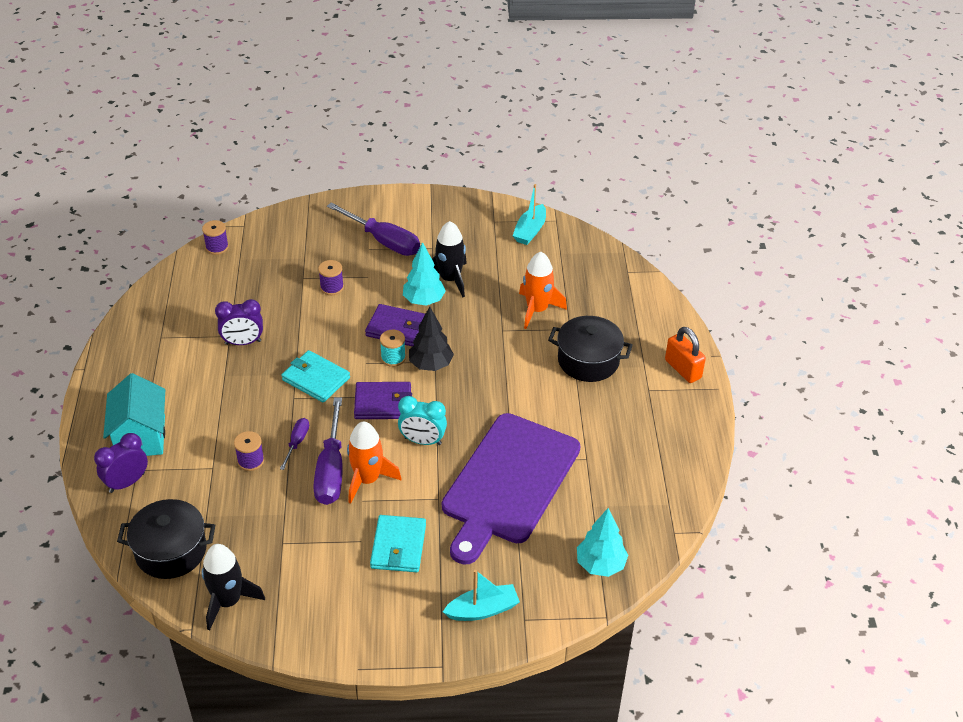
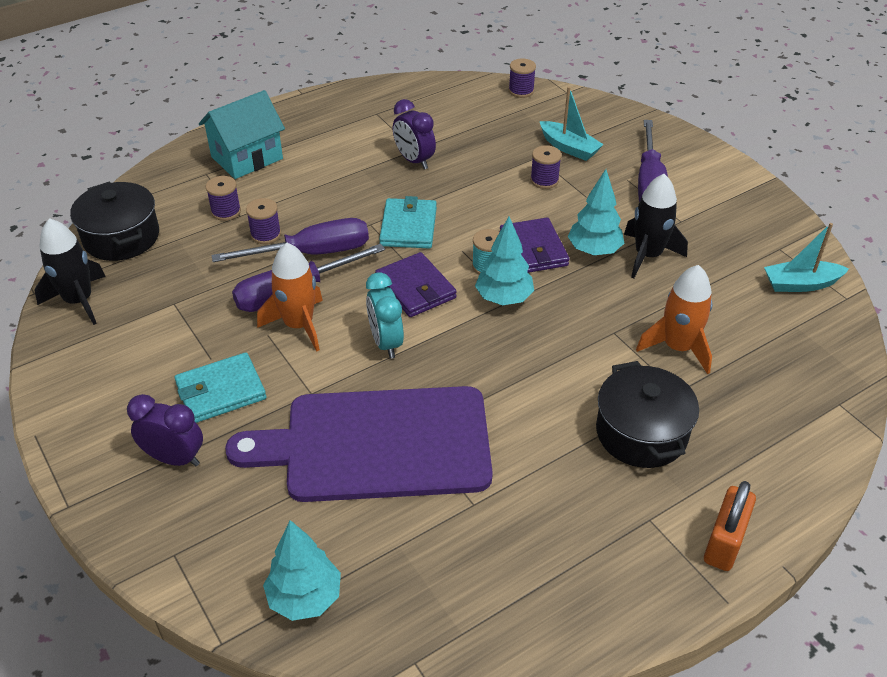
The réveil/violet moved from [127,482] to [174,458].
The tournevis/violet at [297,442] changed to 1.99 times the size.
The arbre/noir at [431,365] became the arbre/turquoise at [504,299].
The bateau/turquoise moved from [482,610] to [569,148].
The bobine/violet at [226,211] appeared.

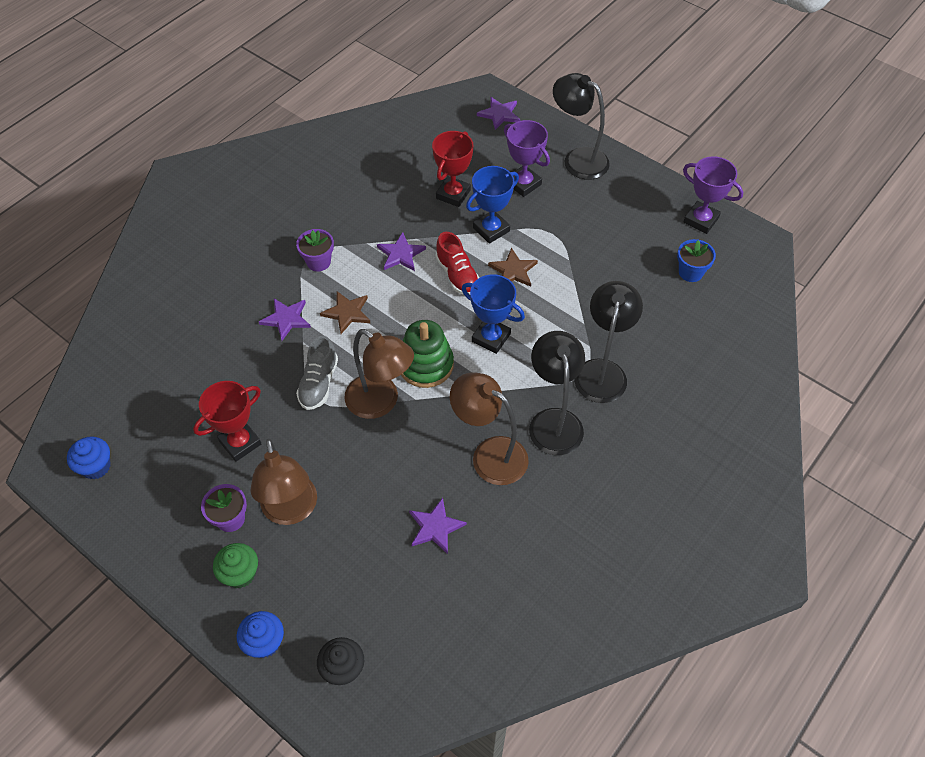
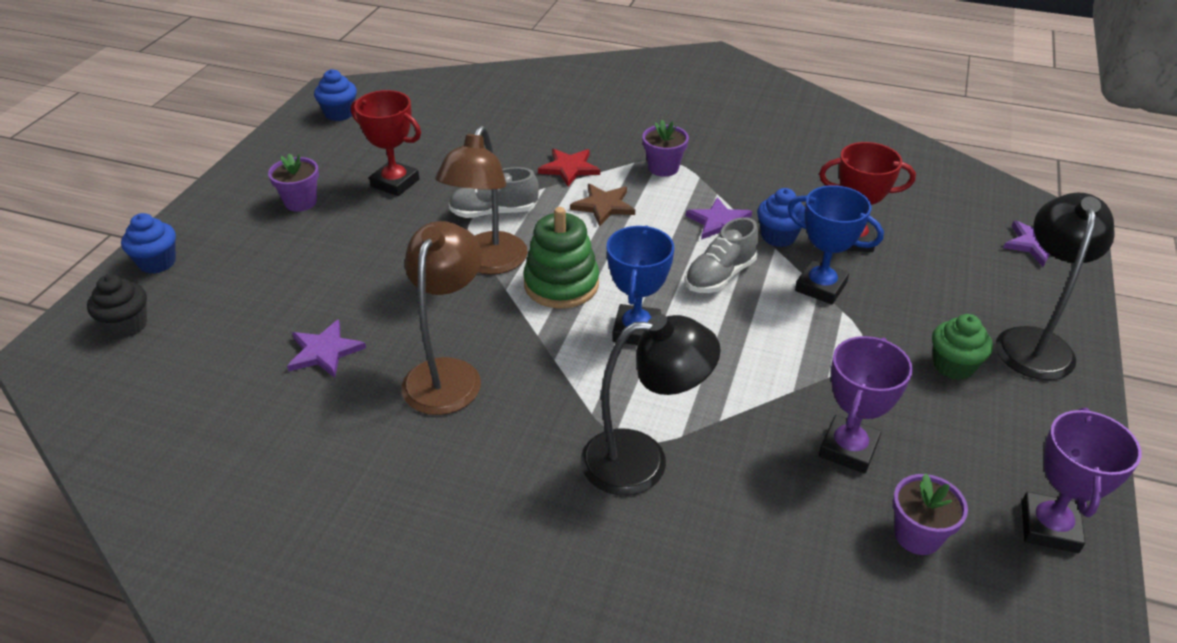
The muffin/vert moved from [240,574] to [953,366].
The lampe/marron at [291,511] disappeared.
The étoile/violet at [286,319] became the étoile/rouge at [569,168].
The chaussure/rouge at [457,275] became the chaussure/gris at [720,276].
The étoile/marron at [513,270] disappeared.
The trophée/violet moved from [523,184] to [848,449].
The lampe/noir at [554,421] disappeared.
The pot de fleurs/bleu at [690,272] became the pot de fleurs/violet at [917,535].
The muffin/bleu at [778,236] appeared.

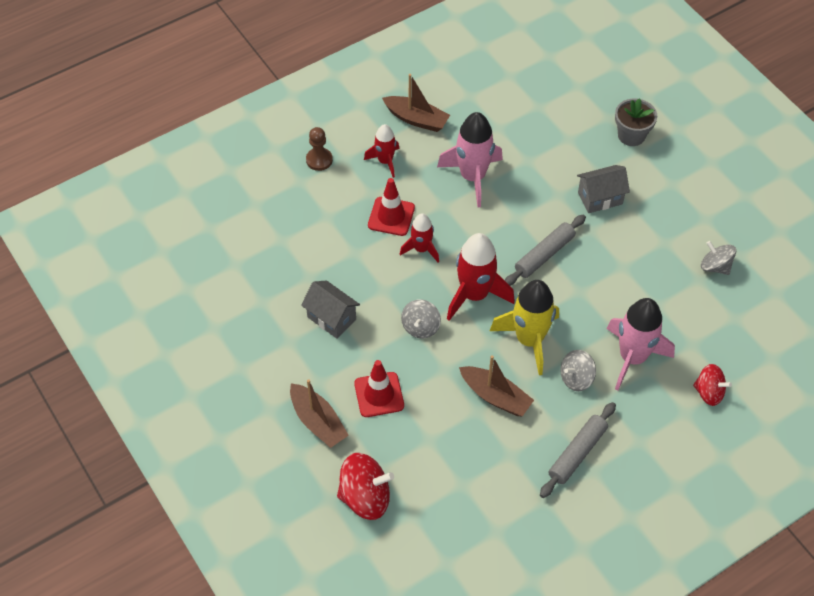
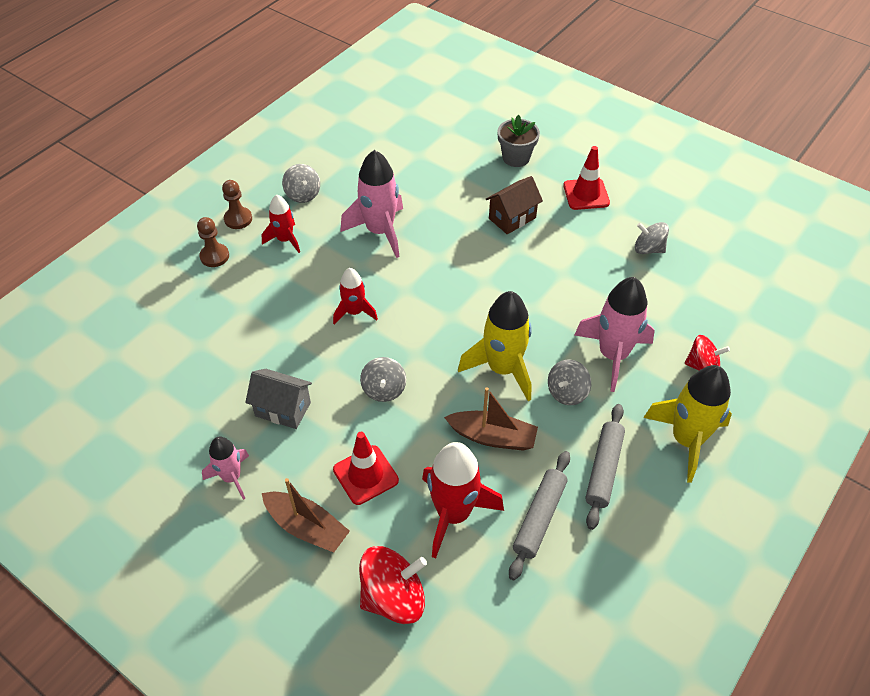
The cône de chantier/rouge moved from [391,216] to [586,194].
The bateau/marron at [416,119] was replaced by the toupie/gris at [303,194].
The fusée/rouge moved from [474,294] to [453,514].
The rouleau à pâtisserie/gris moved from [544,255] to [539,518].
The maison/gris at [600,198] became the maison/marron at [512,218].
The fusée/rose at [231,477] appeared.
The pion/marron at [238,219] appeared.
The fusée/jaune at [686,440] appeared.

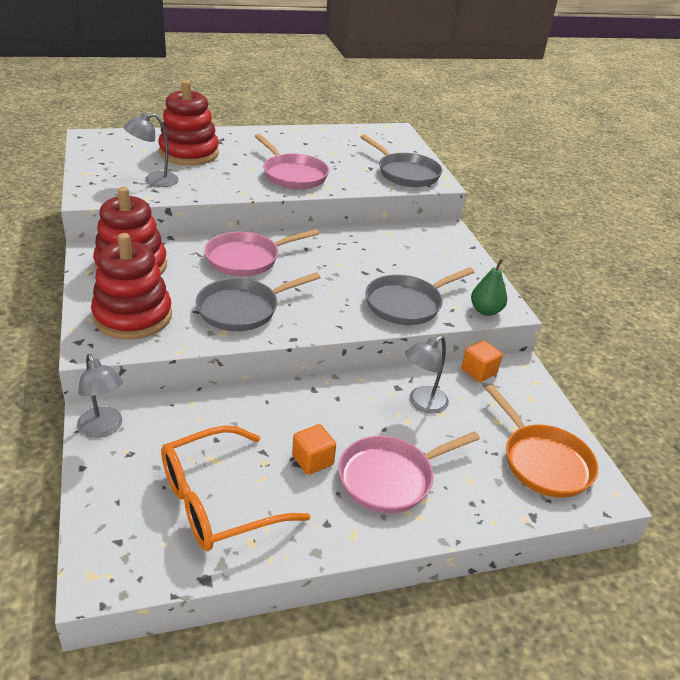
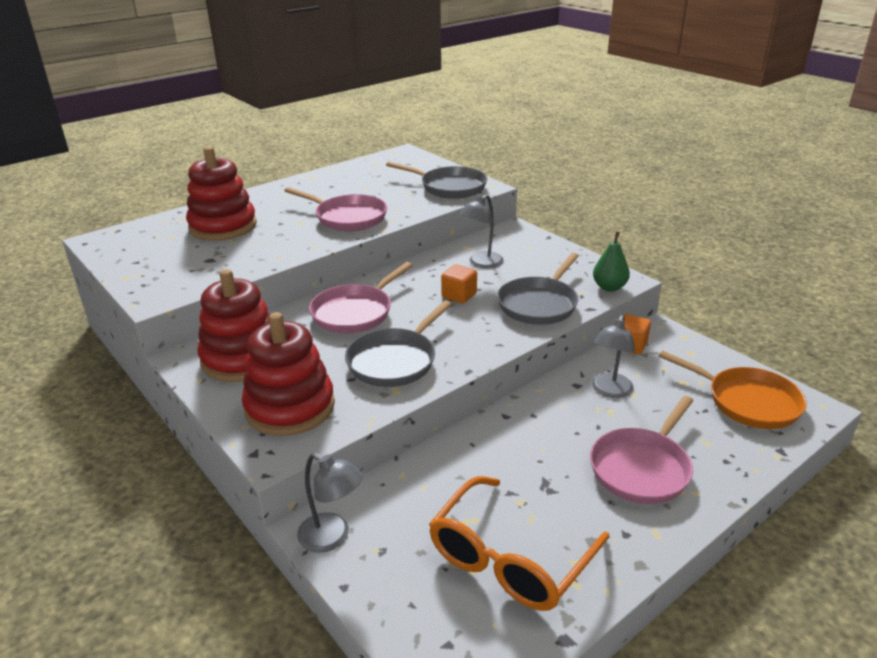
The lampe/gris moved from [154,181] to [481,263].
The cube/orange moved from [312,460] to [459,295].

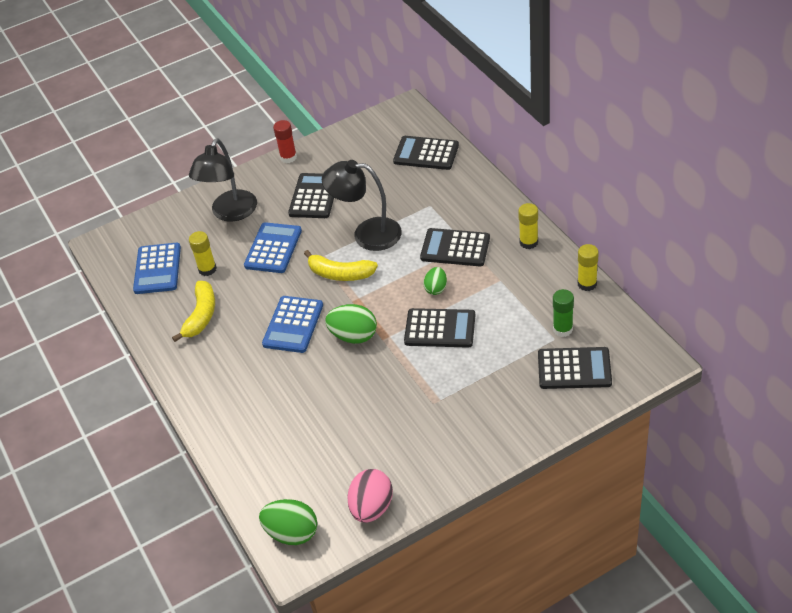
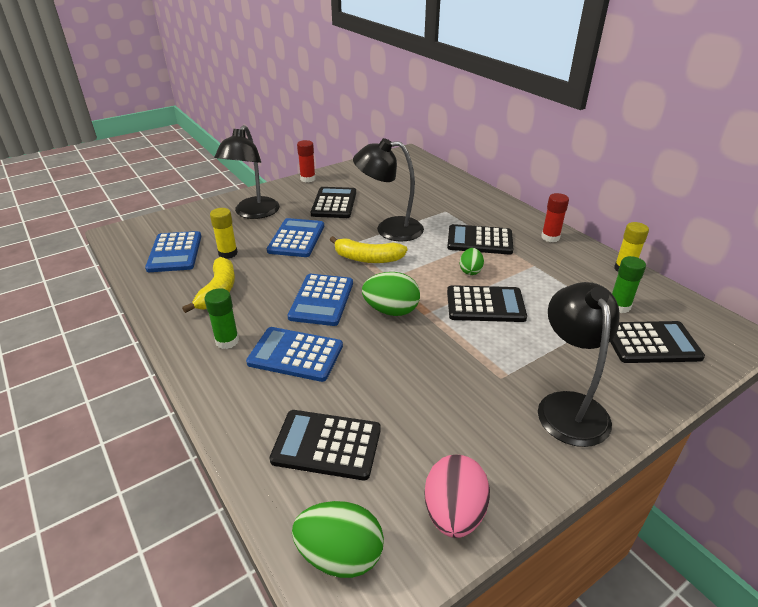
The calculatrice/noir moved from [426,154] to [326,445].
The bâton de colle/jaune at [528,242] became the bâton de colle/rouge at [550,237].
The bâton de colle/vert at [227,341] appeared.
The calculatrice/bleu at [295,355] appeared.
The lampe/noir at [568,406] appeared.

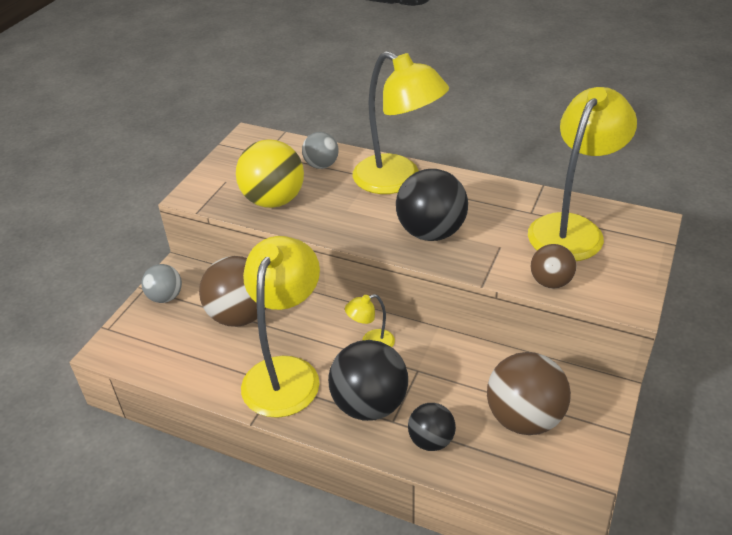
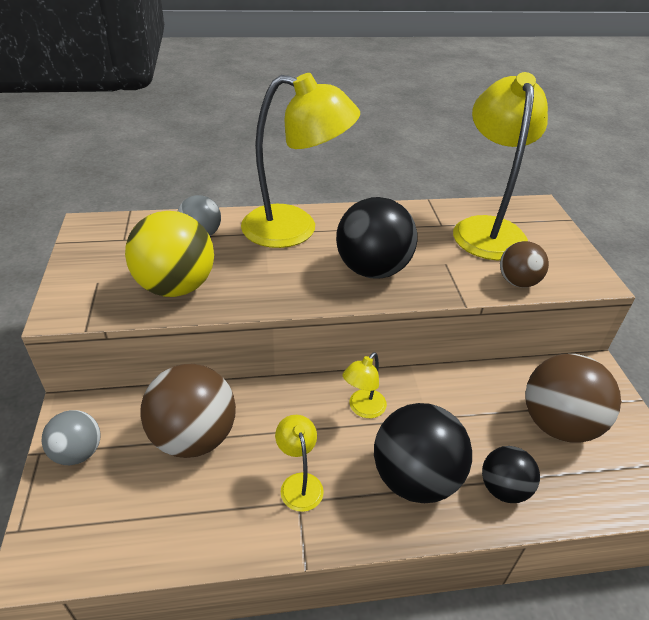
The lampe/jaune at [286,373] changed to 0.44 times the size.

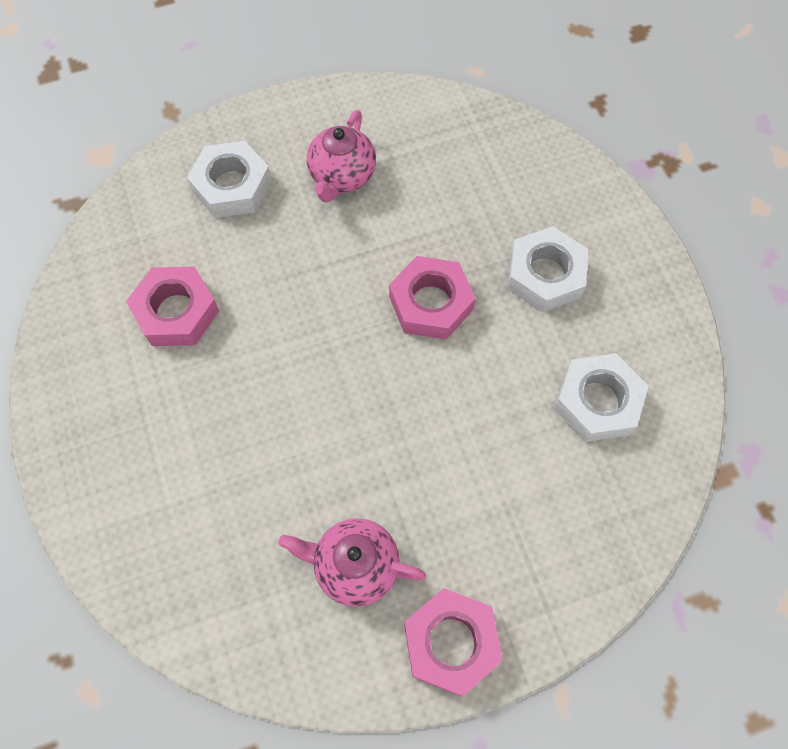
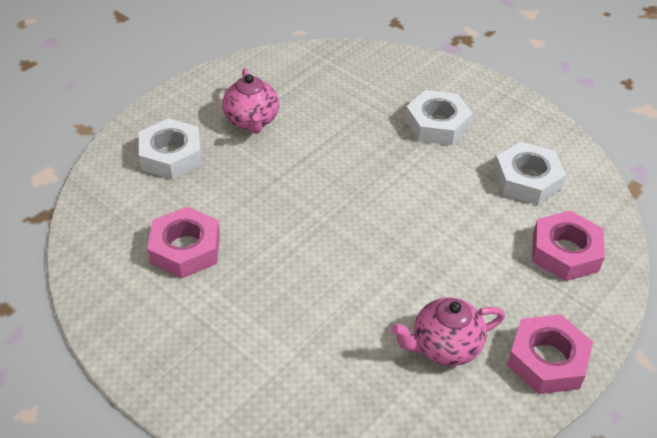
The écrou/rose moved from [430,303] to [565,252].

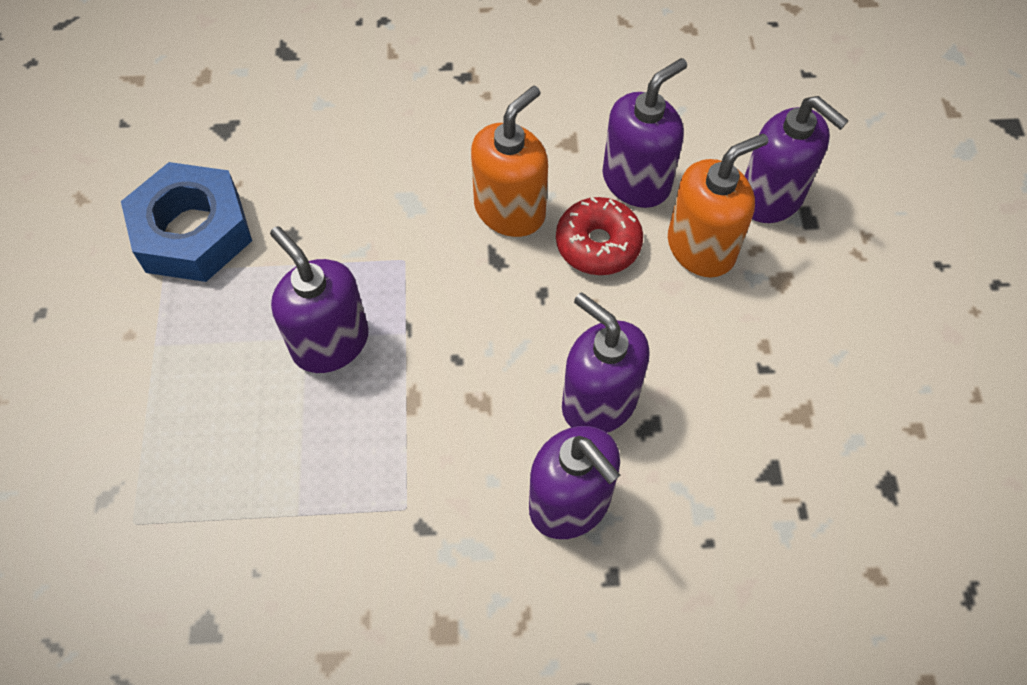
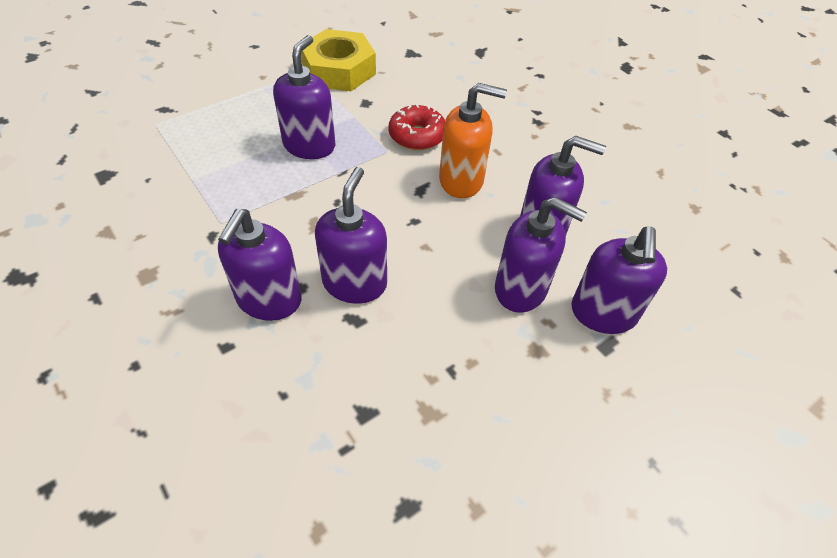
The écrou/bleu at [193,232] became the écrou/jaune at [339,70].
The beignet/rouge moved from [598,244] to [417,136].
The distributeur de savon/orange at [701,248] became the distributeur de savon/violet at [521,289].

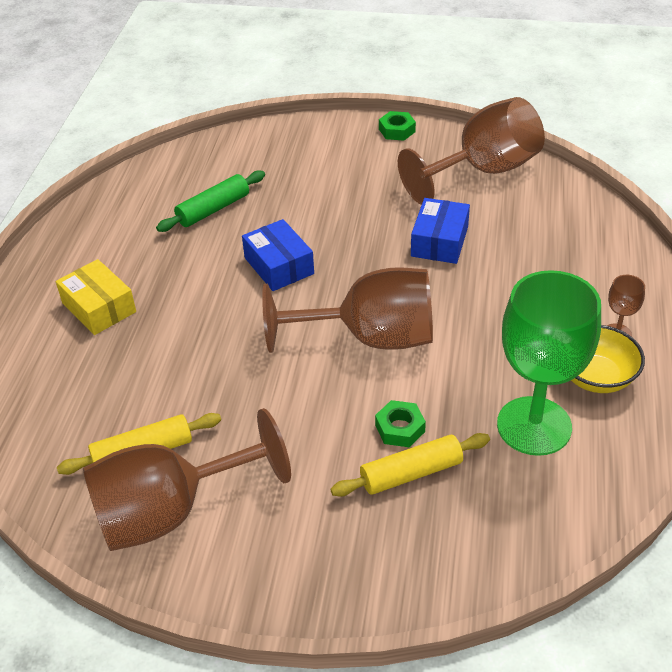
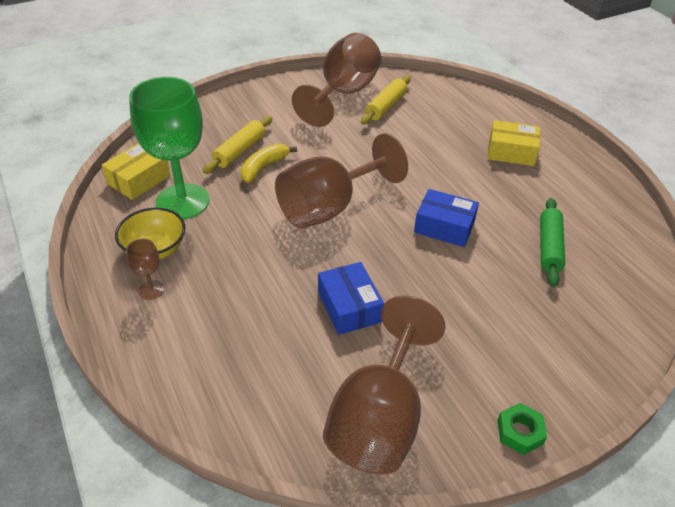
The écrou/vert at [400,428] was replaced by the banane/jaune at [264,168].
The boîte/jaune at [139,180] appeared.

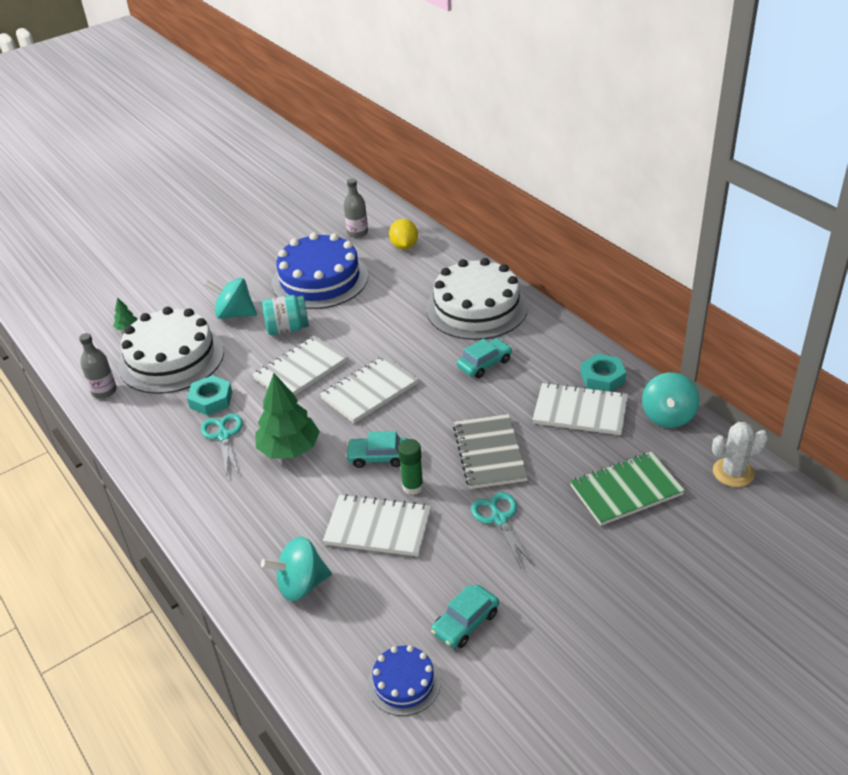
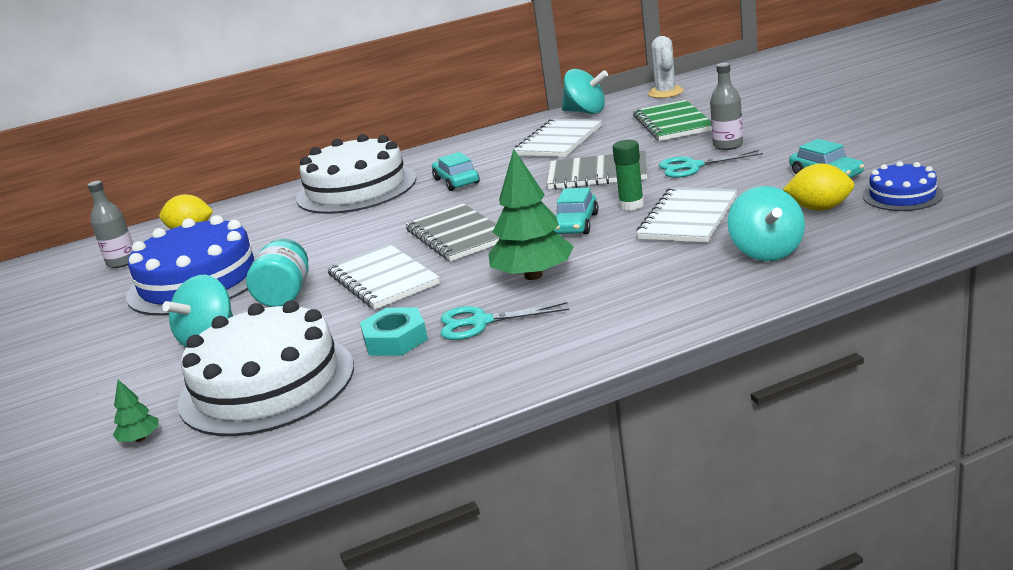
The bouteille/gris moved from [104,391] to [728,145].
The carnet/blanc at [369,391] became the carnet/gris at [457,235].
The écrou/turquoise at [602,378] disappeared.
The citron/jaune at [819,208] appeared.

